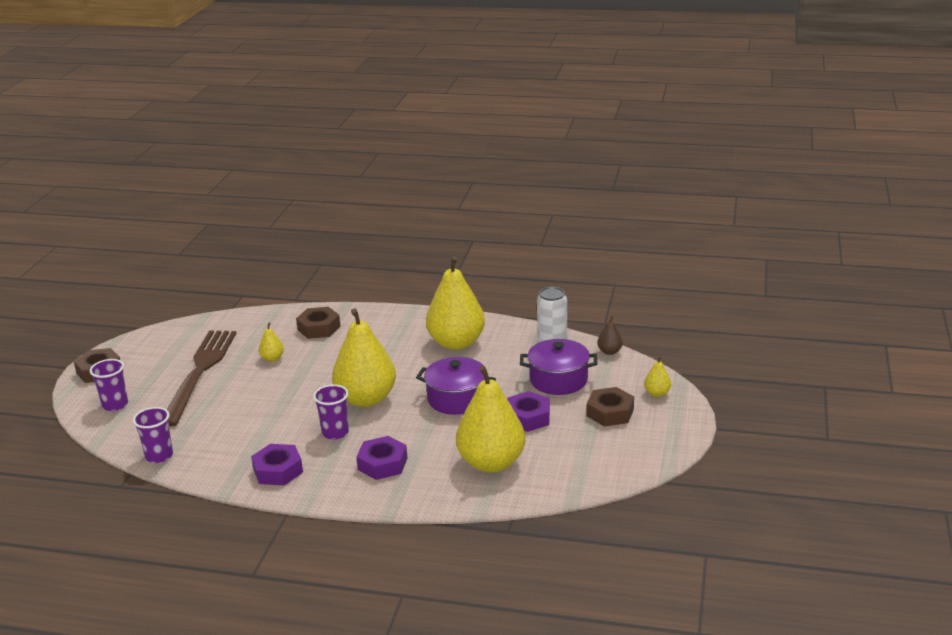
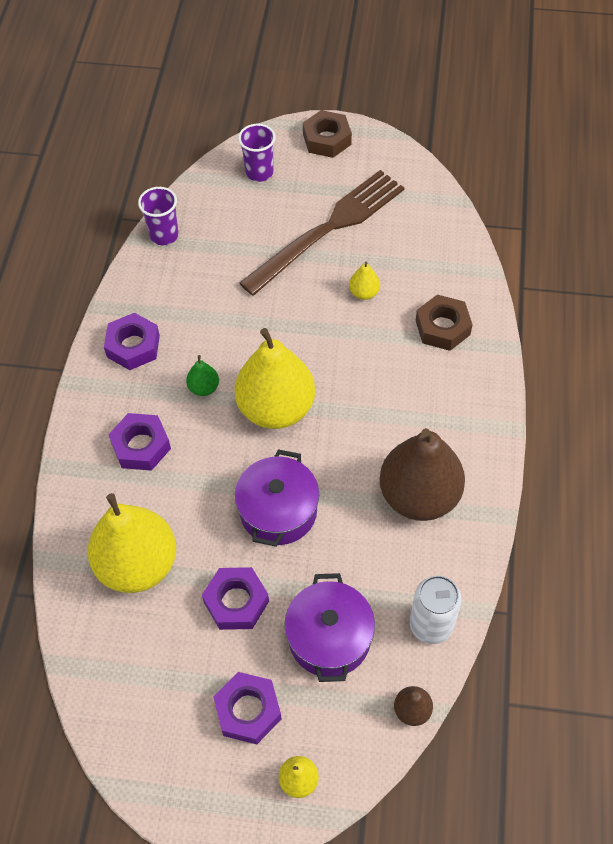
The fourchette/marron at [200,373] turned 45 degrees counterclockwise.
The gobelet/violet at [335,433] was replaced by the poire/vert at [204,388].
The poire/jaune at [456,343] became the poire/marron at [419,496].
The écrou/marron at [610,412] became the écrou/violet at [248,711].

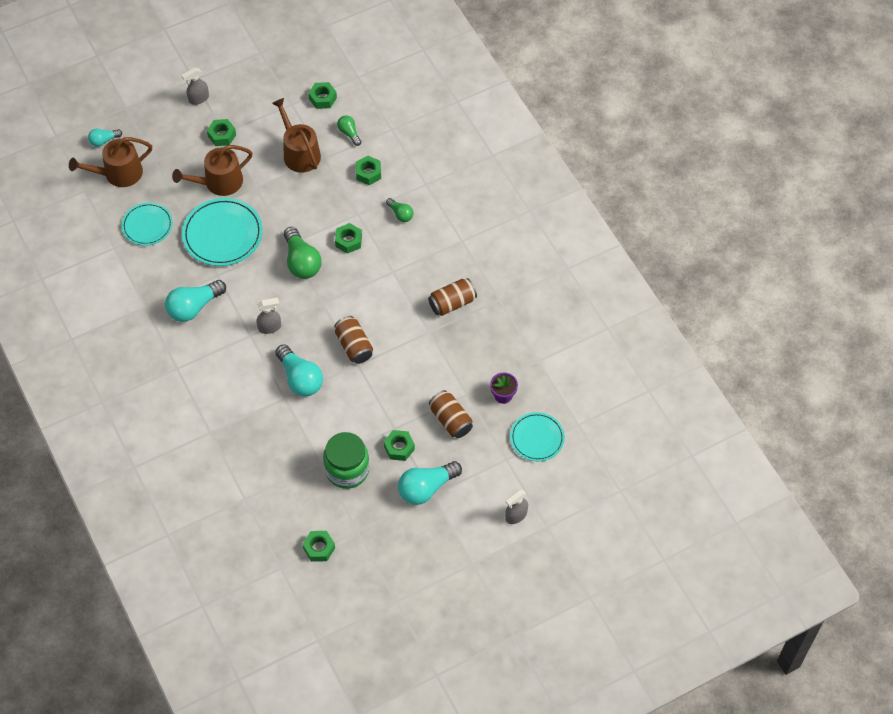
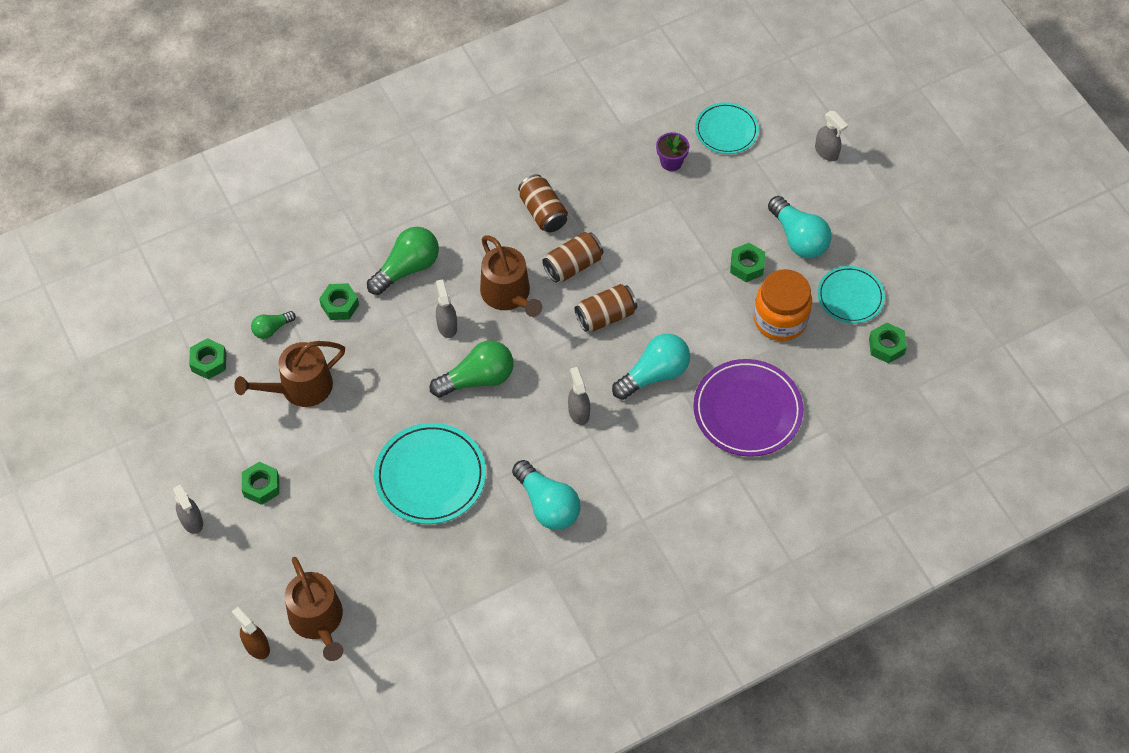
The ampoule/turquoise at [104,140] was replaced by the vaporisateur/marron at [256,646].
The assiette/turquoise moved from [147,225] to [850,296].
The arrosoir/marron moved from [219,182] to [508,295].
The bocal/vert at [347,470] became the bocal/orange at [780,319].
The écrou/vert at [348,241] was replaced by the vaporisateur/gris at [447,326].
The ampoule/vert at [400,214] changed to 1.84 times the size.
The canette/marron moved from [450,420] to [573,265].
The assiette/violet at [747,410] appeared.

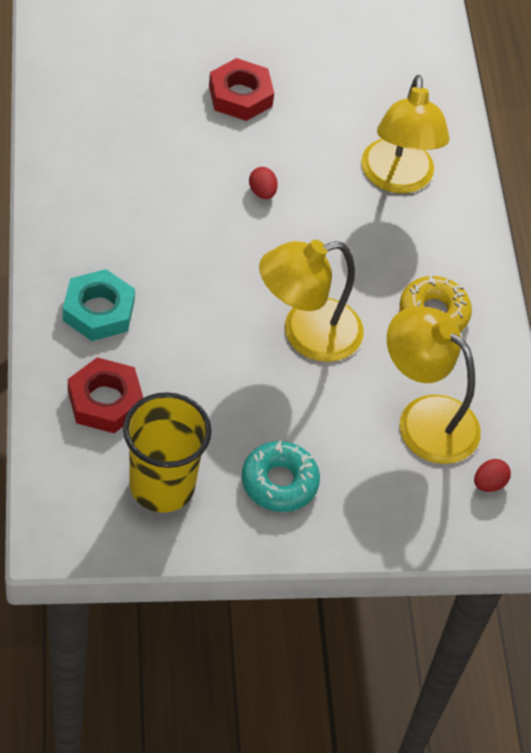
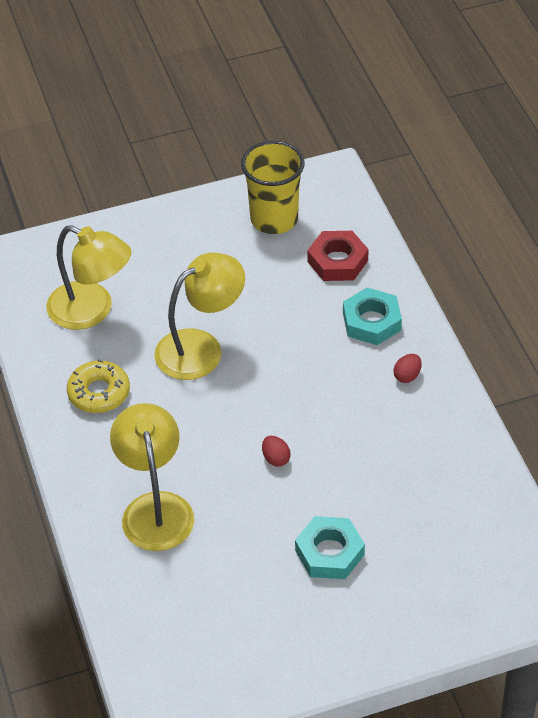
The écrou/rouge at [240,95] became the écrou/turquoise at [329,552].
The beignet/turquoise at [279,482] disappeared.
The œuf/rouge moved from [488,484] to [407,376].

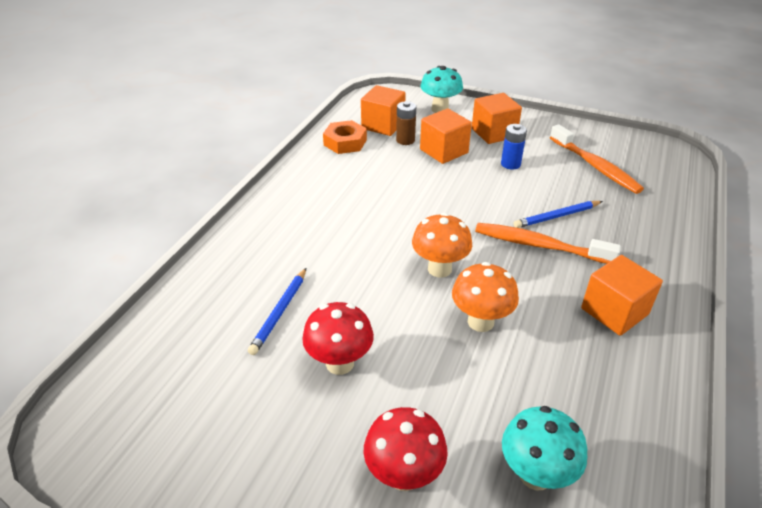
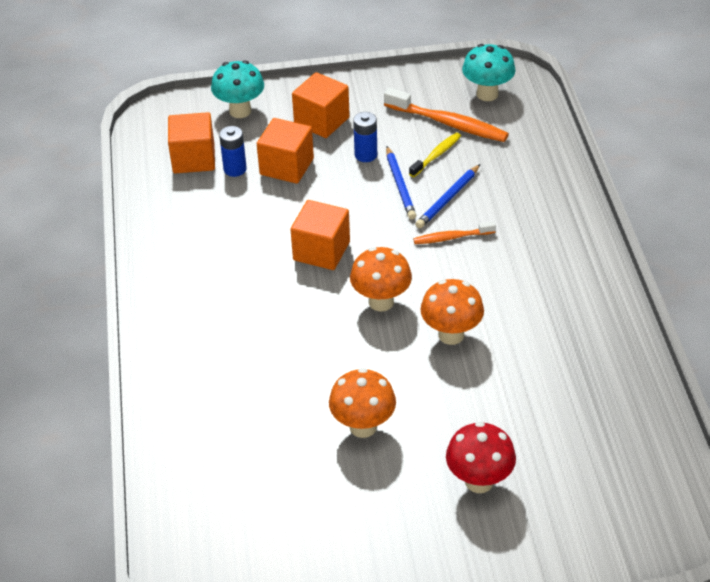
The crayon/bleu moved from [280,312] to [400,185].
The champignon/rouge at [339,363] became the champignon/orange at [363,426].
The écrou/orange at [345,142] disappeared.
The pile/marron at [405,140] became the pile/bleu at [235,169].
The brosse à dents/orange at [539,245] changed to 0.57 times the size.
The champignon/turquoise moved from [535,474] to [487,94].
The cube/orange moved from [614,311] to [321,251].
The brosse à dents/jaune at [436,155] appeared.

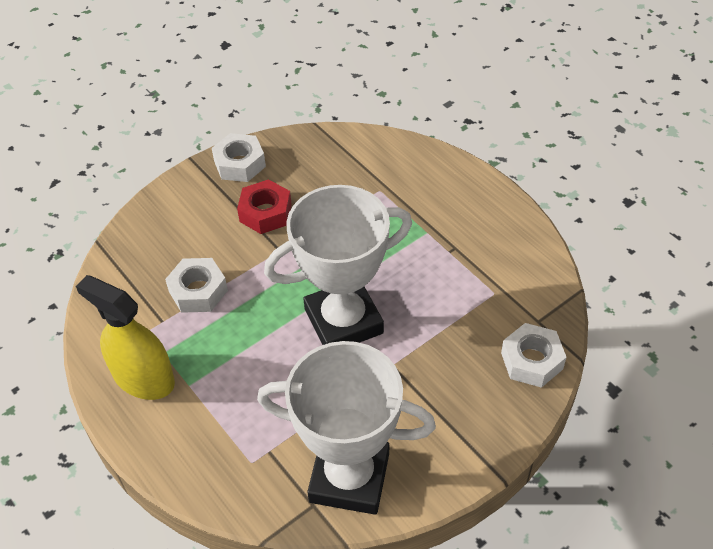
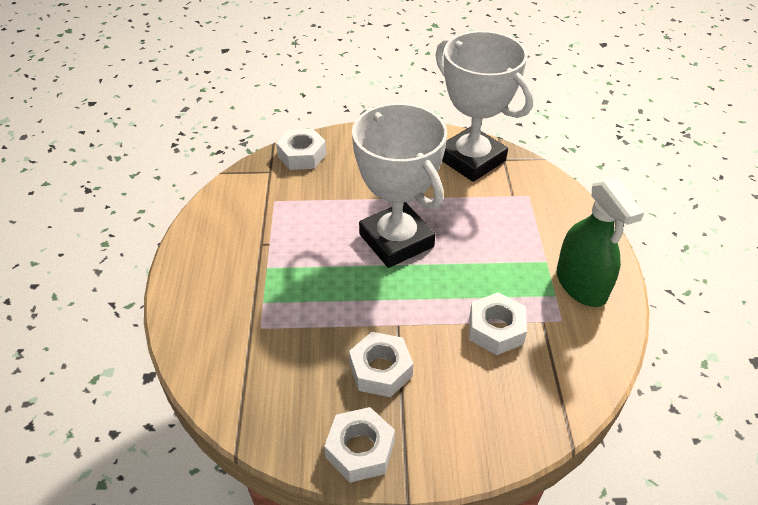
The vaporisateur/jaune at [143,378] became the vaporisateur/vert at [581,284].
The écrou/rouge at [265,213] became the écrou/blanc at [380,370].
The trophée/blanc at [343,321] turned 45 degrees clockwise.

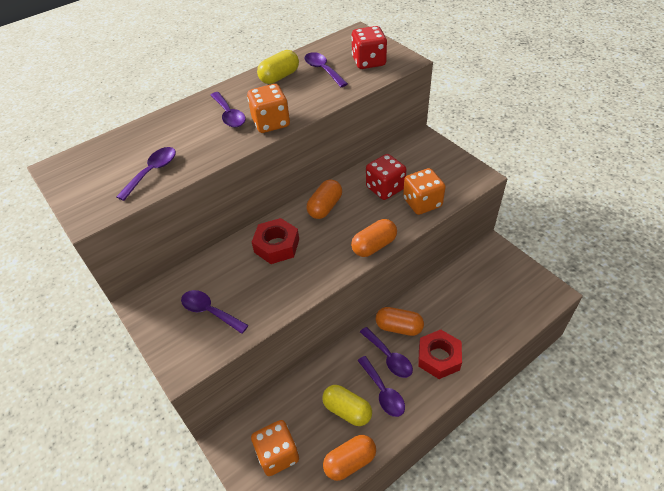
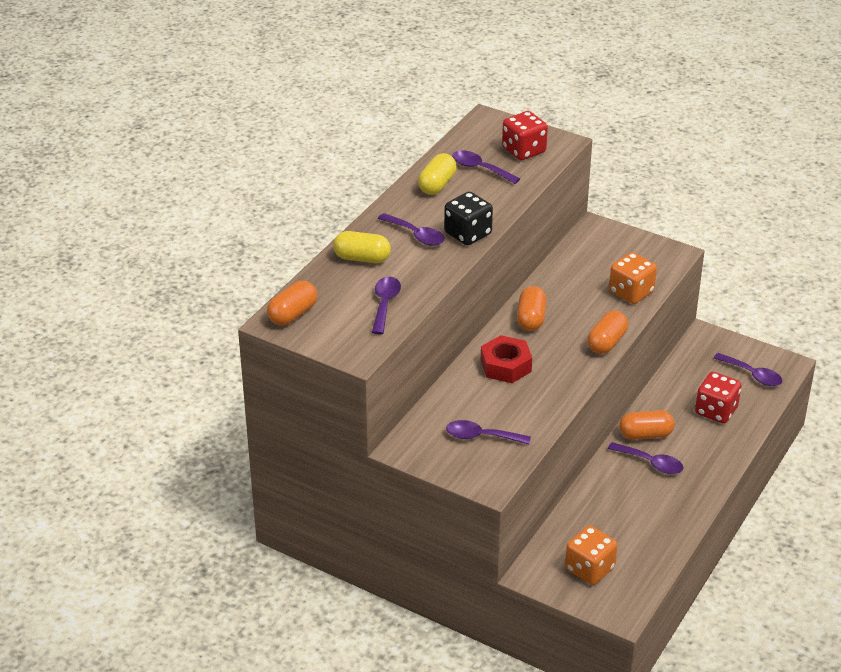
The dé/orange at [271,122] became the dé/noir at [468,234].
The gélule/jaune moved from [347,410] to [362,258].
The gélule/orange moved from [350,462] to [293,314].
The cuillère/violet moved from [383,392] to [752,375].
The dé/rouge moved from [385,188] to [716,411].
The écrou/rouge at [439,357] disappeared.

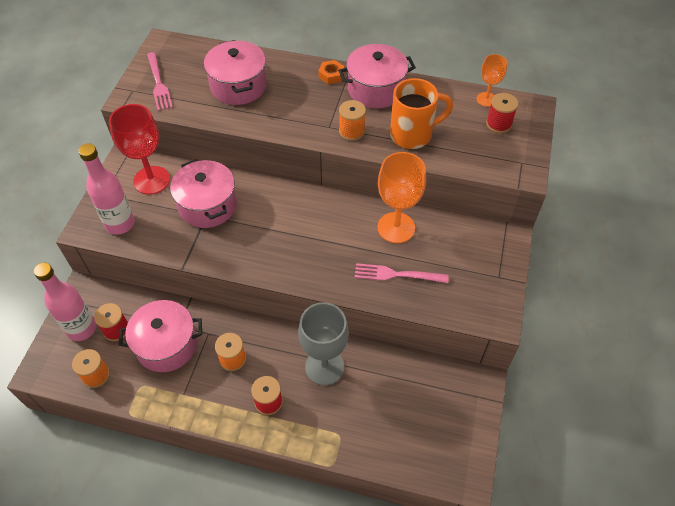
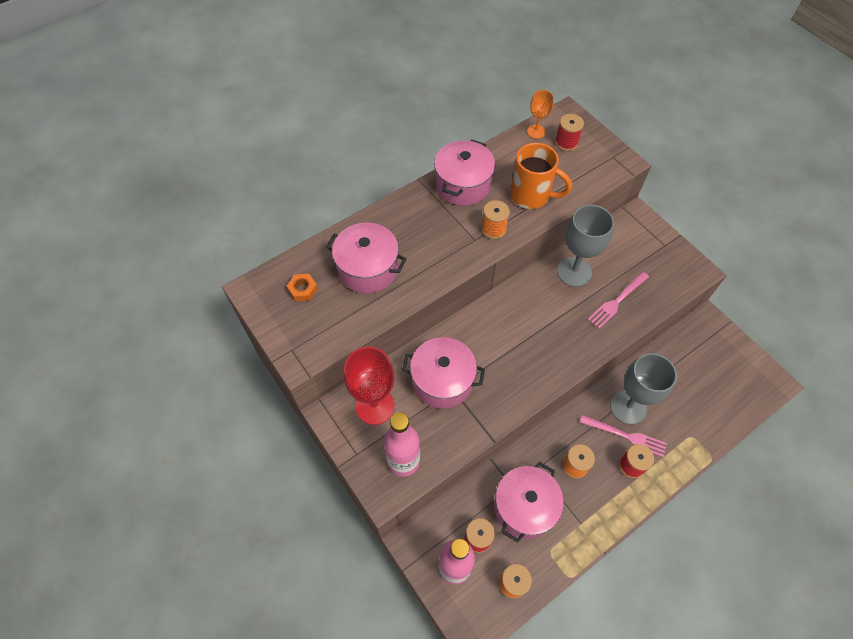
The fourchette/rose moved from [158,83] to [625,436].
The écrou/orange moved from [331,75] to [303,289].
The verre à pied/orange at [396,227] became the verre à pied/gris at [574,272].
The tasse/orange at [413,134] turned 90 degrees clockwise.

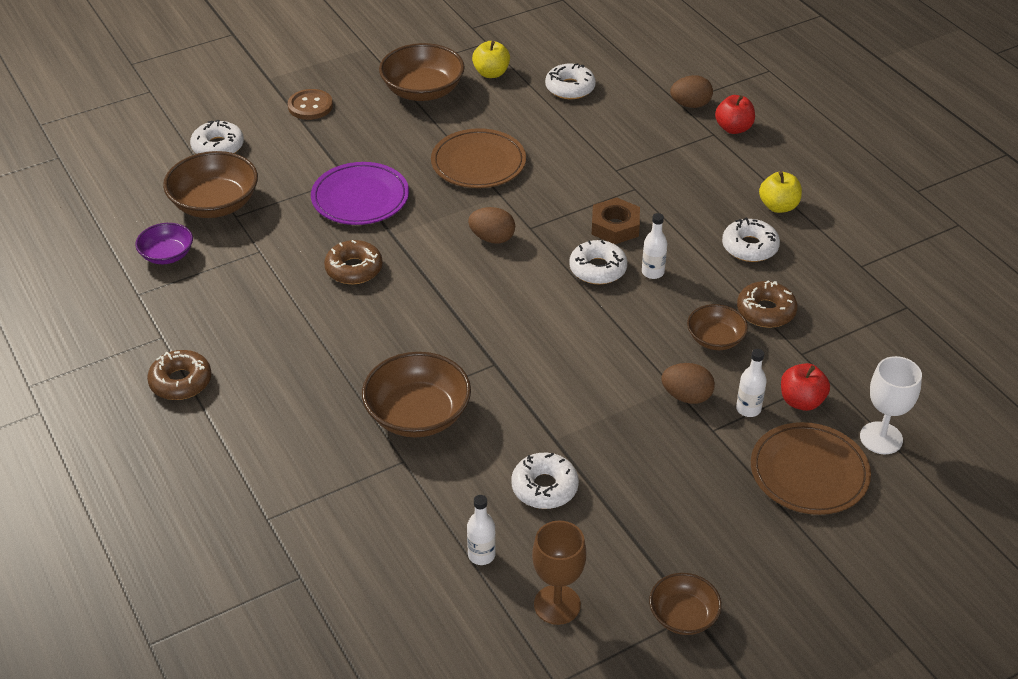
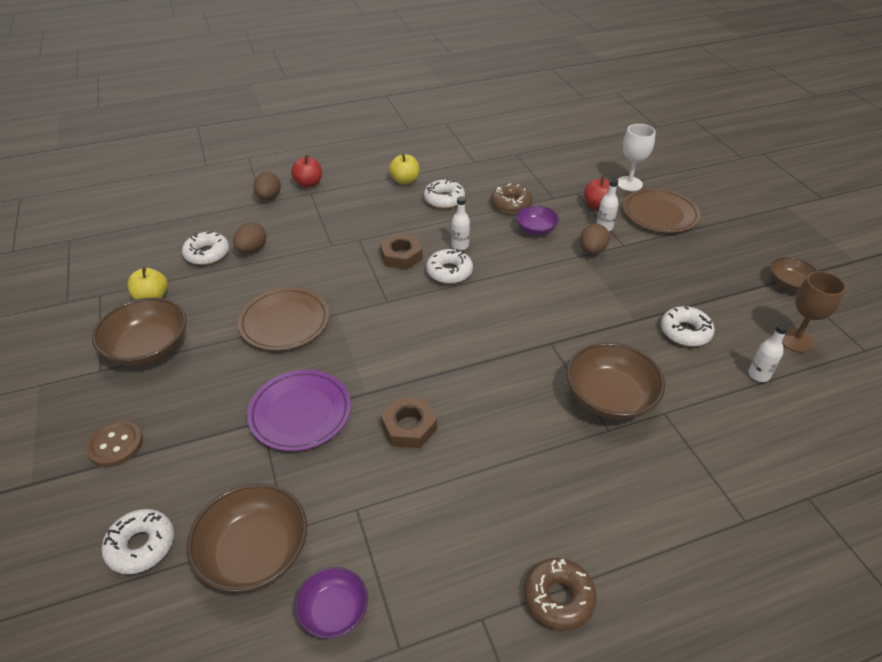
The beignet/marron at [354,269] was replaced by the écrou/marron at [409,427].
The œuf/marron moved from [492,238] to [252,249].
The bol/marron at [715,339] became the bol/violet at [536,229].

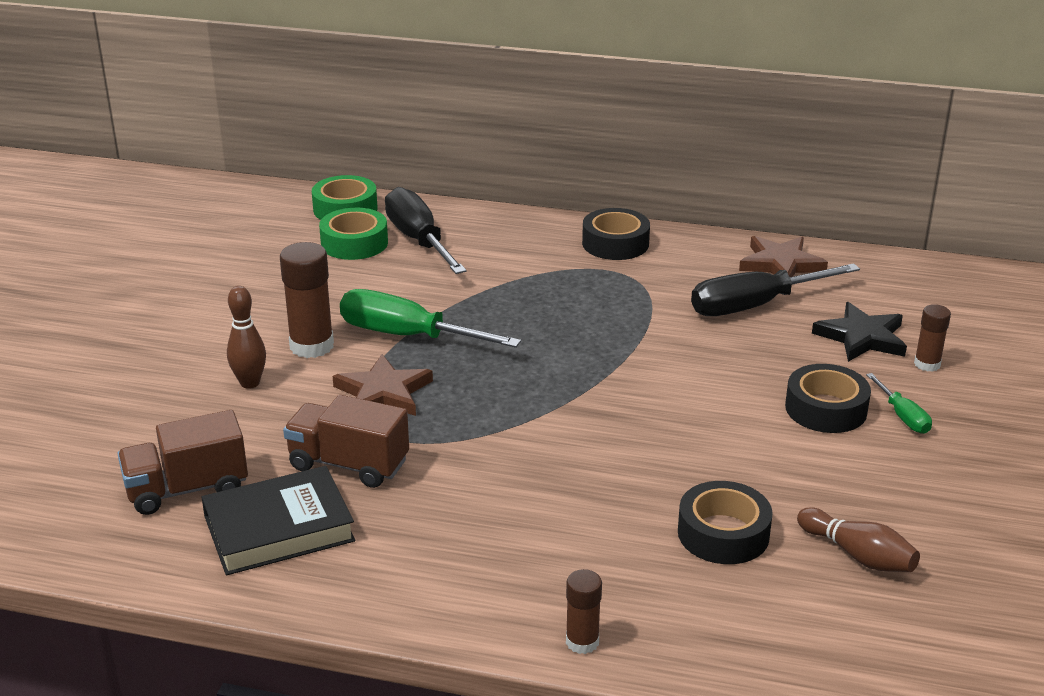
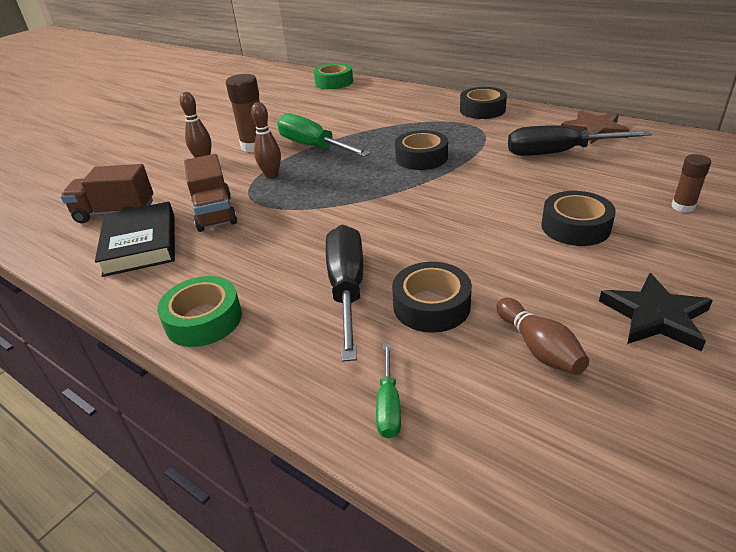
The livre/noir at [279,528] turned 75 degrees clockwise.
The camion/marron at [348,464] turned 150 degrees counterclockwise.
The ruban adhésif/vert moved from [354,243] to [204,320].
The étoile/marron at [383,393] was replaced by the quille/marron at [271,175].
The tournevis/noir moved from [419,241] to [347,289].
The bâton de colle/marron at [582,642] disappeared.
The étoile/noir moved from [861,337] to [655,316].
The tournevis/vert moved from [902,416] to [388,405].
The ruban adhésif/noir at [421,158] appeared.

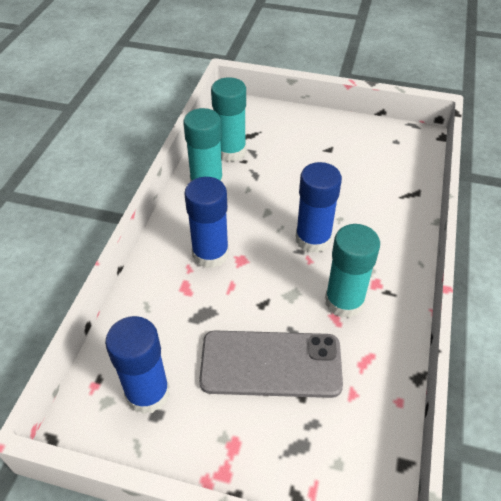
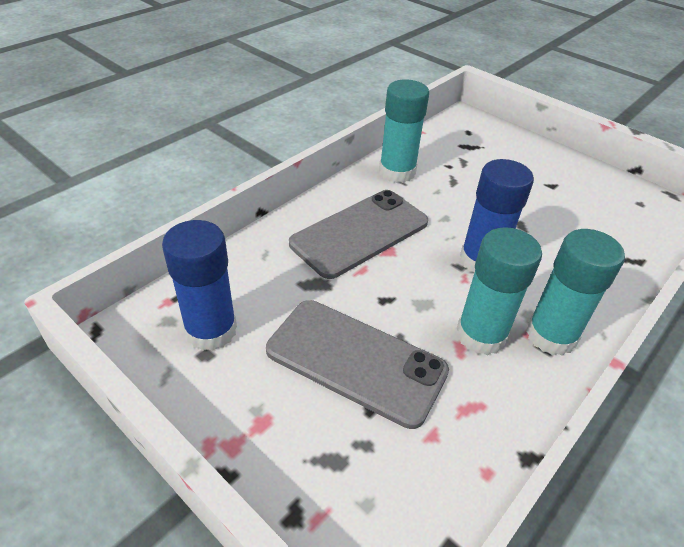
The bâton de colle/bleu at [210,254] was replaced by the téléphone/gris at [359,233].
The bâton de colle/turquoise moved from [230,151] to [551,335].

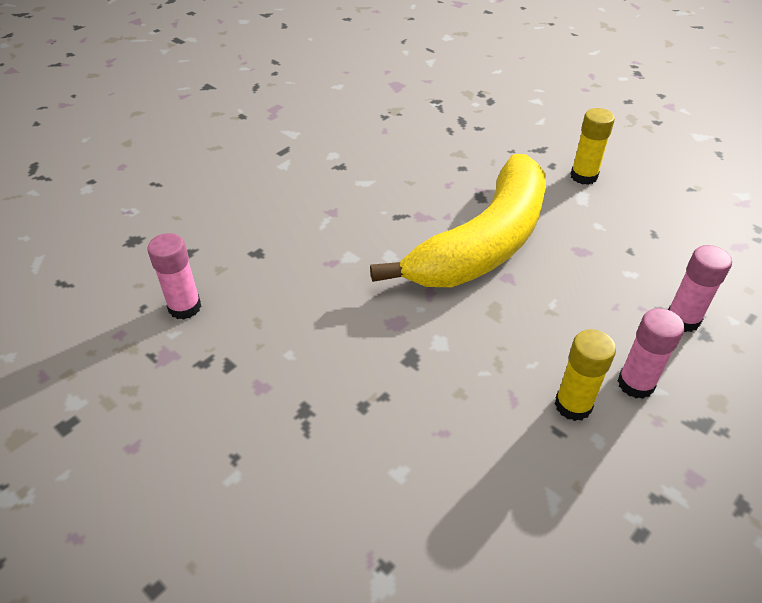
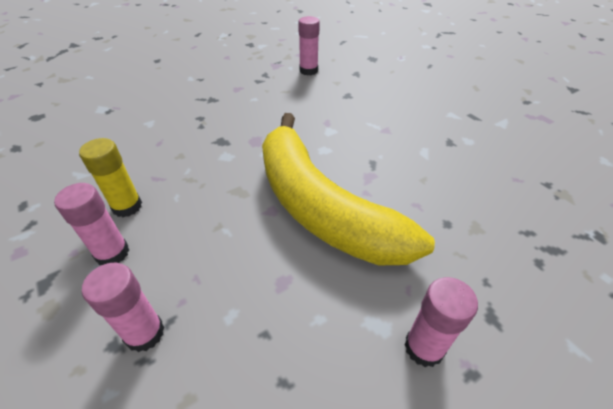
The bâton de colle/jaune at [583,176] became the bâton de colle/rose at [424,347].

